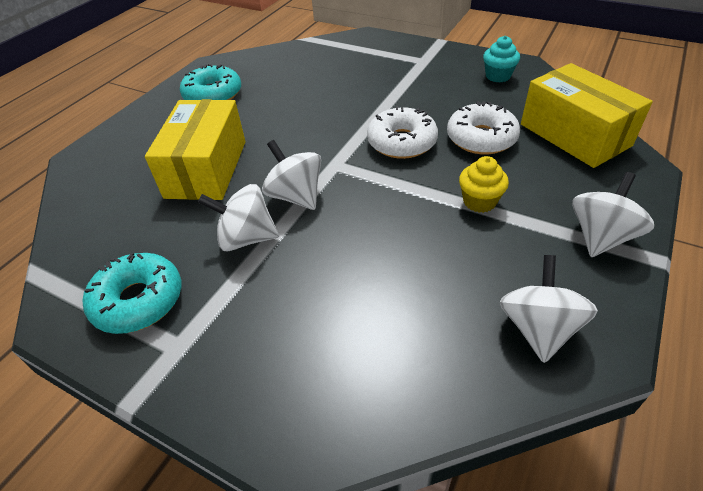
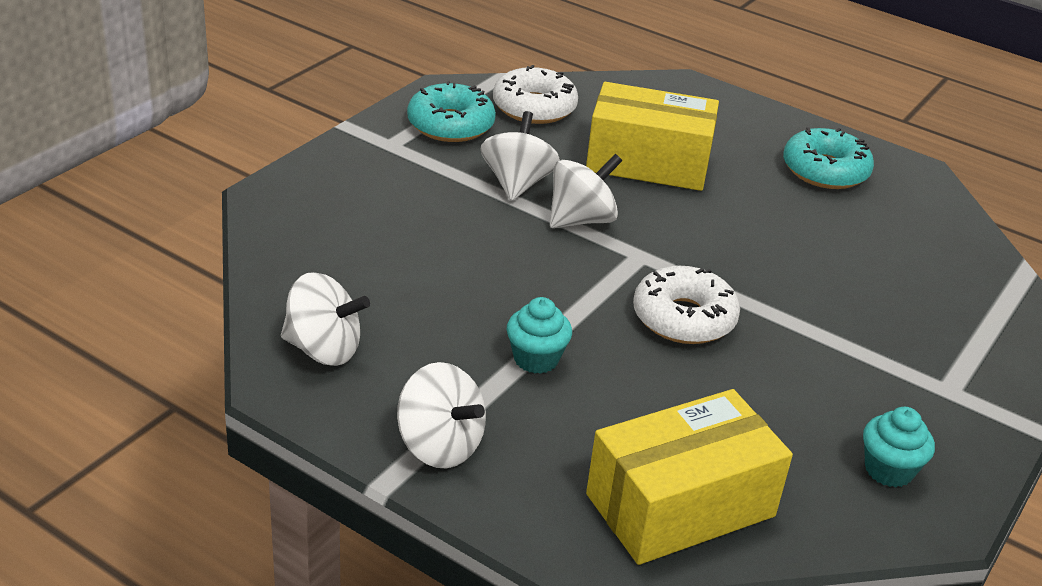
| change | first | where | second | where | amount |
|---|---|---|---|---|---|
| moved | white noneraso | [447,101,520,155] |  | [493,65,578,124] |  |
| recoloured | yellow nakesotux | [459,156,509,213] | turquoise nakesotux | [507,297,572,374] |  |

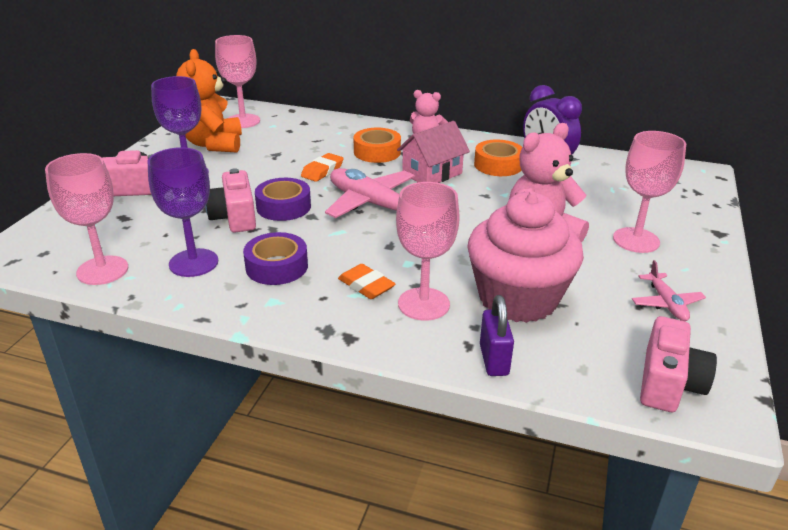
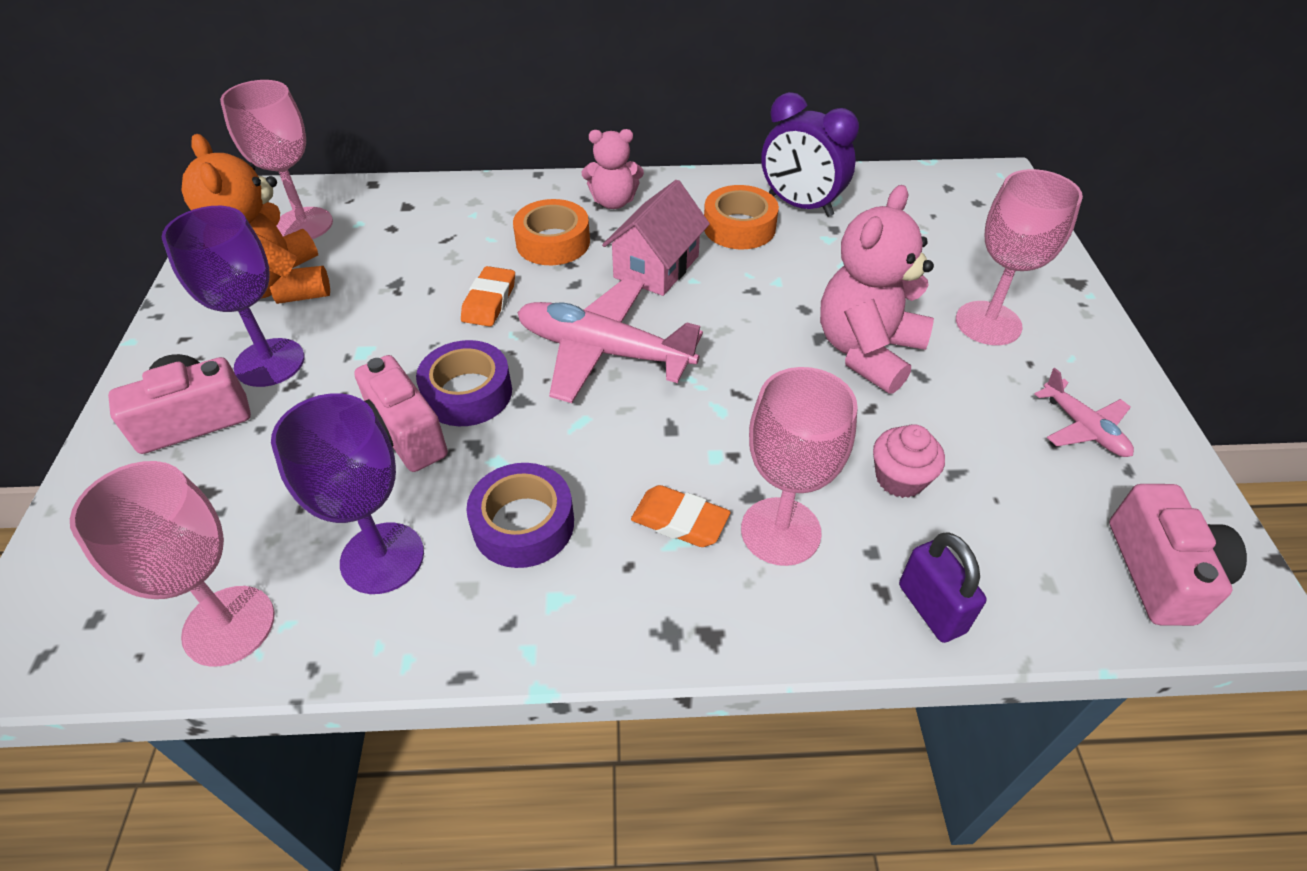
| change | first | where | second | where | amount |
|---|---|---|---|---|---|
| resized | pink nakesotux | [467,191,584,323] |  | [873,424,945,498] | x0.42 |

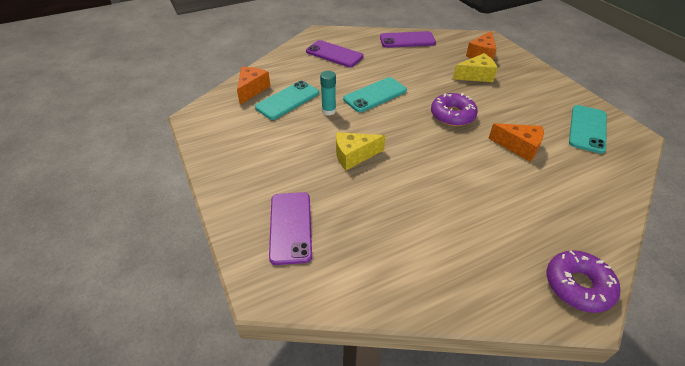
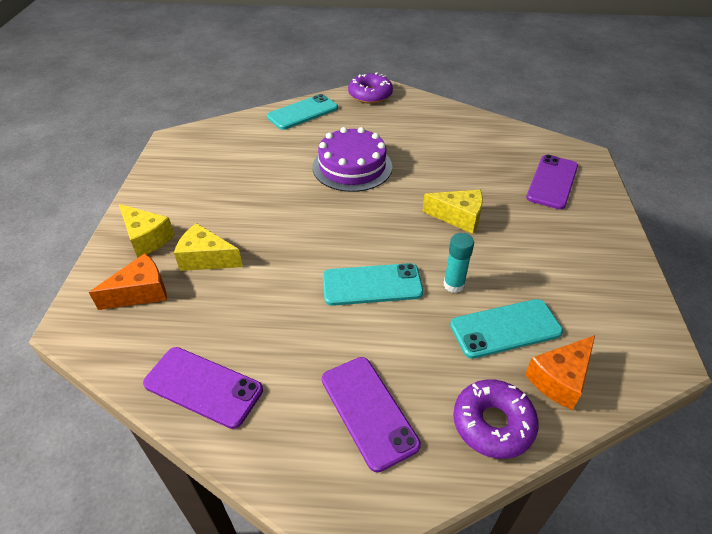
| change | first | where | second | where | amount |
|---|---|---|---|---|---|
| moved | purple noneraso | [431,93,478,126] |  | [453,379,539,459] |  |
| moved | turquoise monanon | [569,105,607,154] |  | [267,94,338,130] |  |
| removed | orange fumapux | [488,123,544,162] |  |  |  |
| added |  |  | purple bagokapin | [313,127,392,192] |  |
| added |  |  | yellow fumapux | [119,204,175,258] |  |

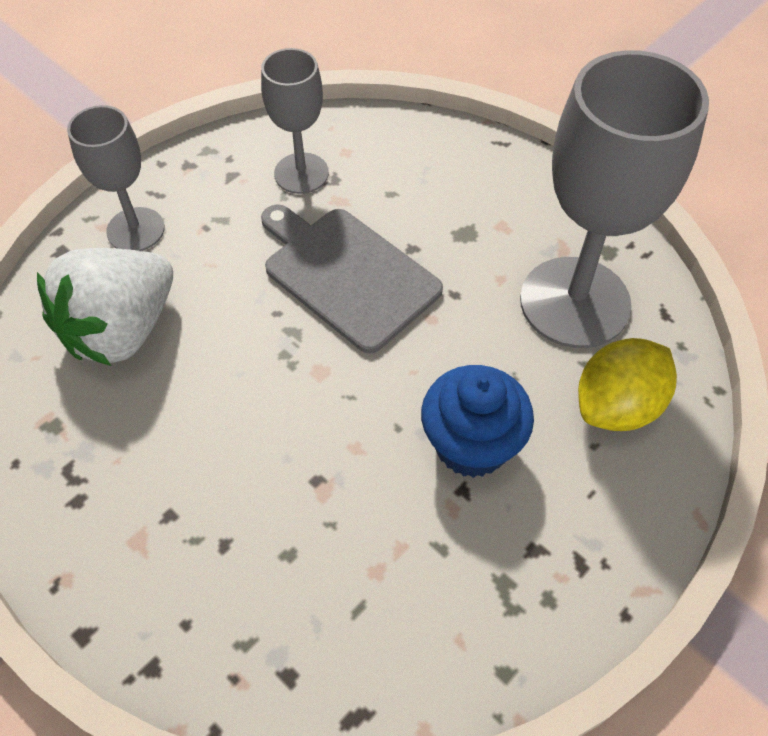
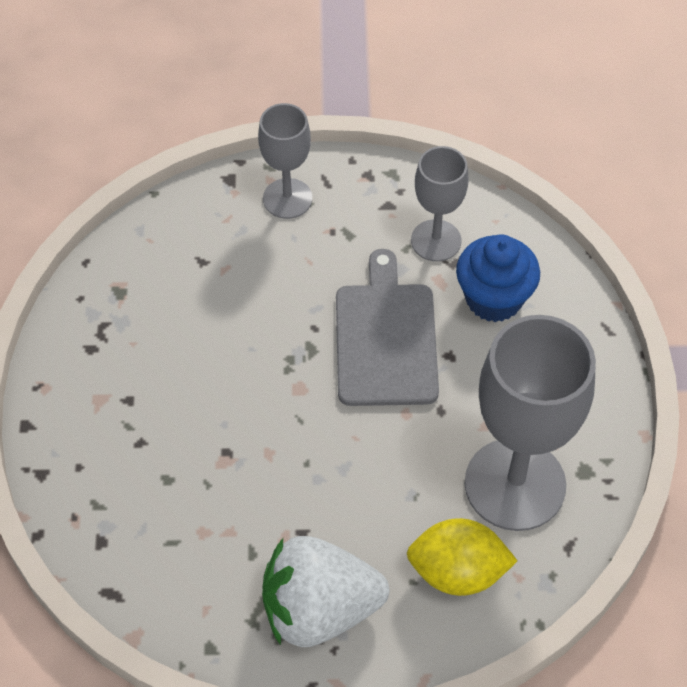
| change | first | where | second | where | amount |
|---|---|---|---|---|---|
| moved | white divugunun | [37,248,173,366] |  | [262,536,389,647] |  |
| moved | blue nakesotux | [421,365,534,478] |  | [456,234,540,322] |  |

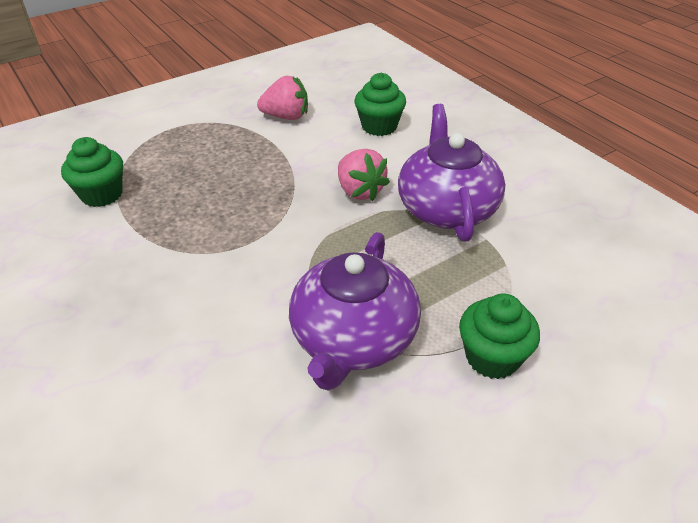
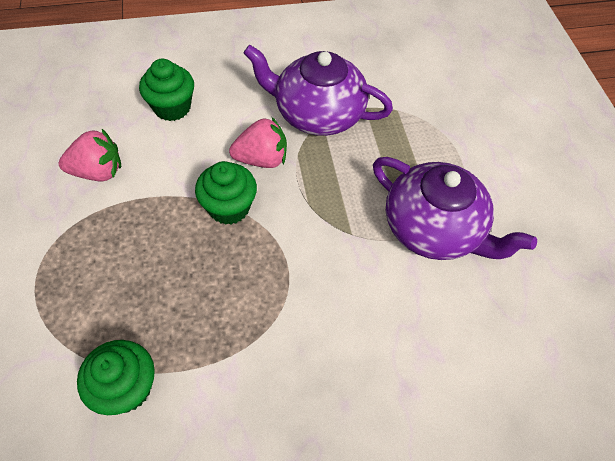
| change | first | where | second | where | amount |
|---|---|---|---|---|---|
| turned | pink divugunun | [257,76,308,120] |  | [59,129,121,181] | 60 degrees clockwise |
| moved | green nakesotux | [459,293,540,379] |  | [195,161,257,225] |  |

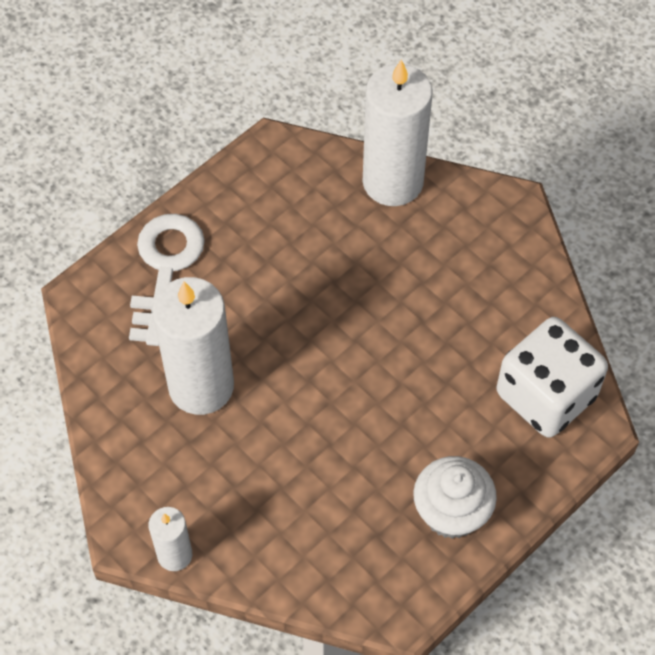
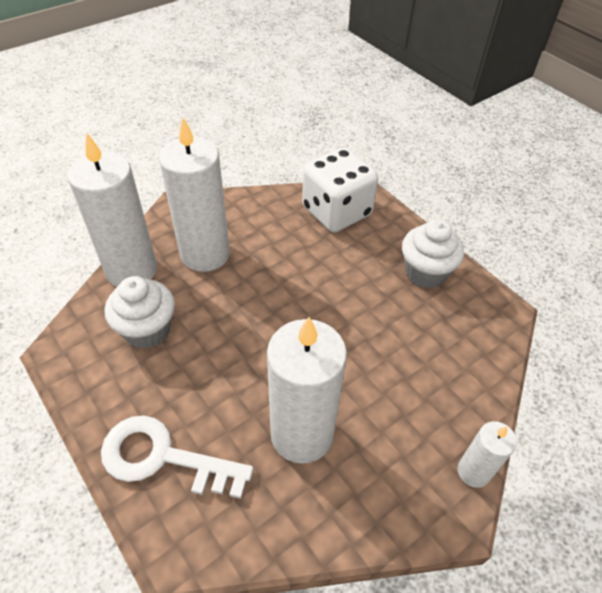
| change | first | where | second | where | amount |
|---|---|---|---|---|---|
| added |  |  | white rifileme | [159,117,230,272] |  |
| added |  |  | white nakesotux | [105,276,175,349] |  |

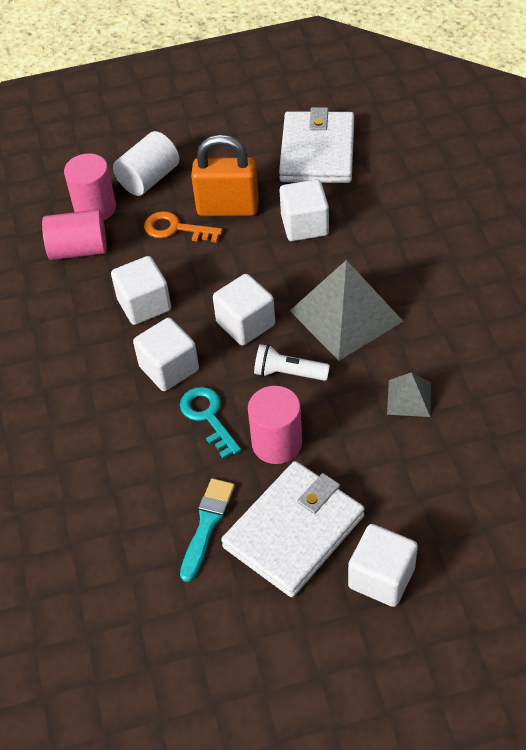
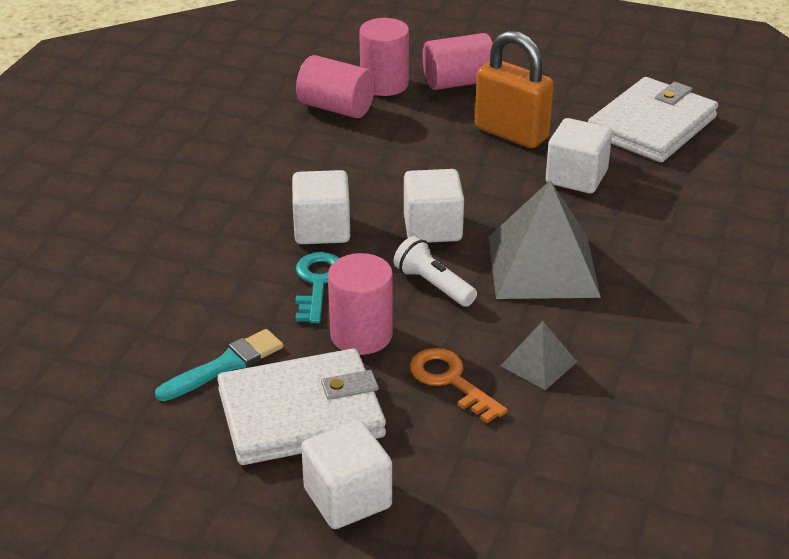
| change | first | where | second | where | amount |
|---|---|---|---|---|---|
| recoloured | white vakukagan | [113,131,180,196] | pink vakukagan | [422,33,493,90] |  |
| moved | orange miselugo | [144,211,223,243] |  | [410,348,508,423] |  |
| removed | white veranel | [111,256,171,325] |  |  |  |

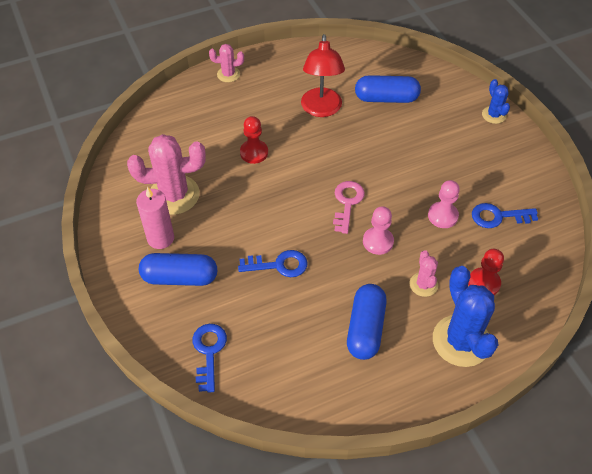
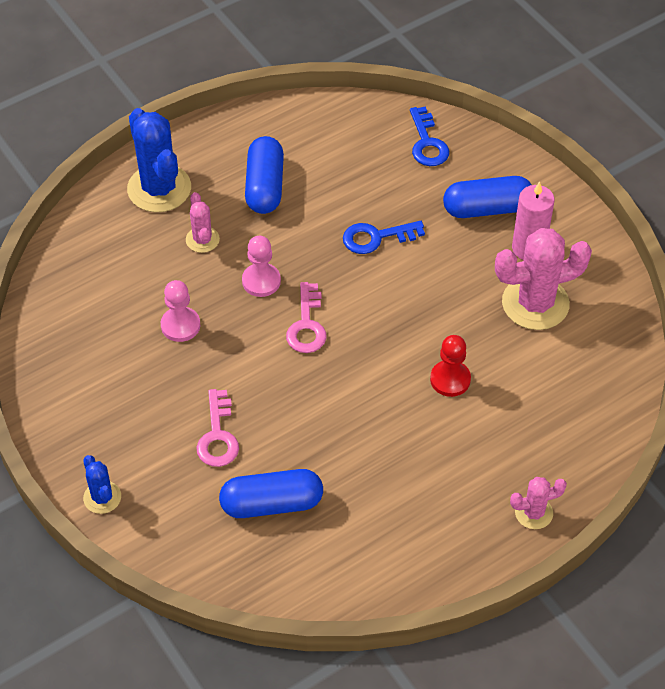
| change | first | where | second | where | amount |
|---|---|---|---|---|---|
| removed | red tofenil | [301,34,345,117] |  |  |  |
| removed | blue miselugo | [472,203,538,228] |  |  |  |
| removed | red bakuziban | [468,249,504,295] |  |  |  |
| added |  |  | pink miselugo | [197,389,239,467] |  |

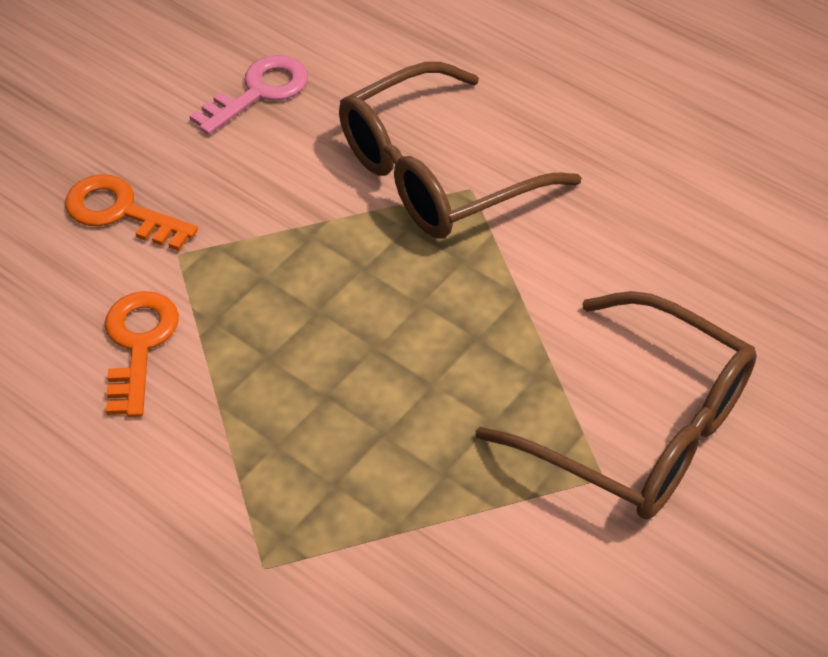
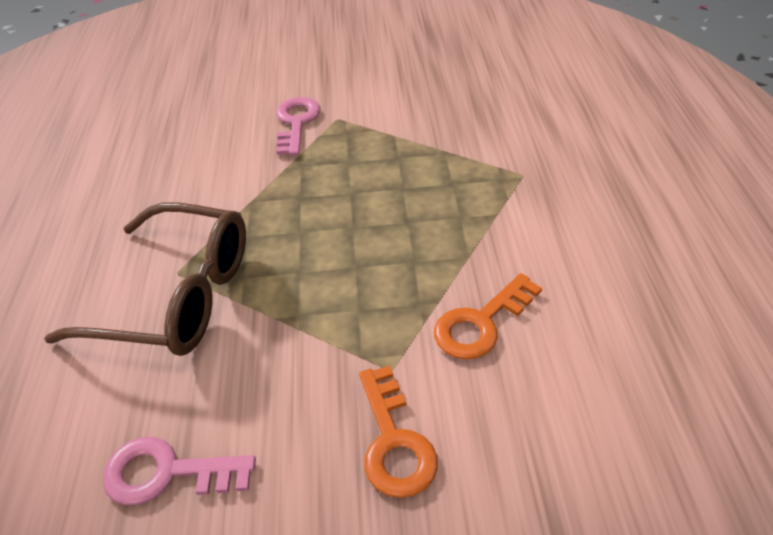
| change | first | where | second | where | amount |
|---|---|---|---|---|---|
| replaced | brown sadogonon | [476,291,757,520] | pink miselugo | [276,97,320,155] |  |

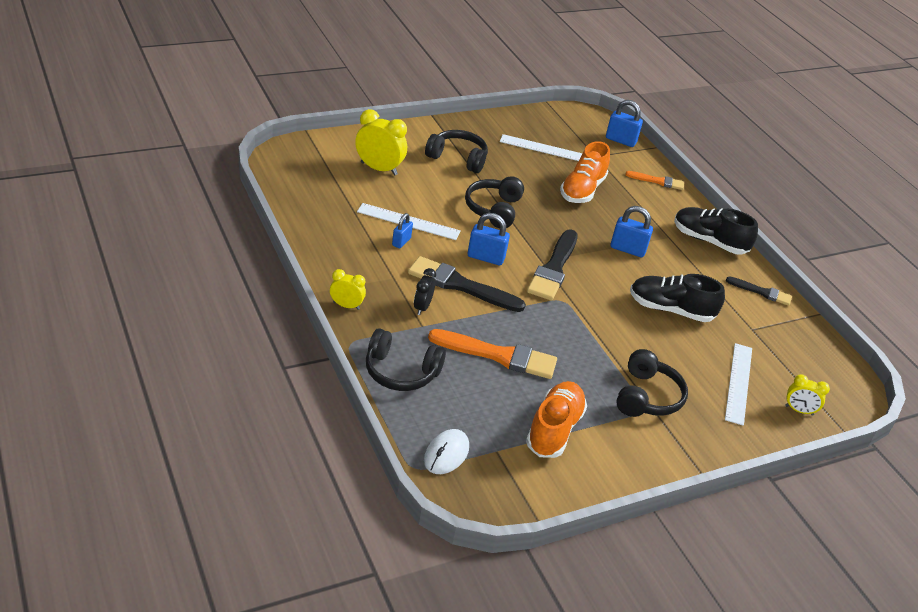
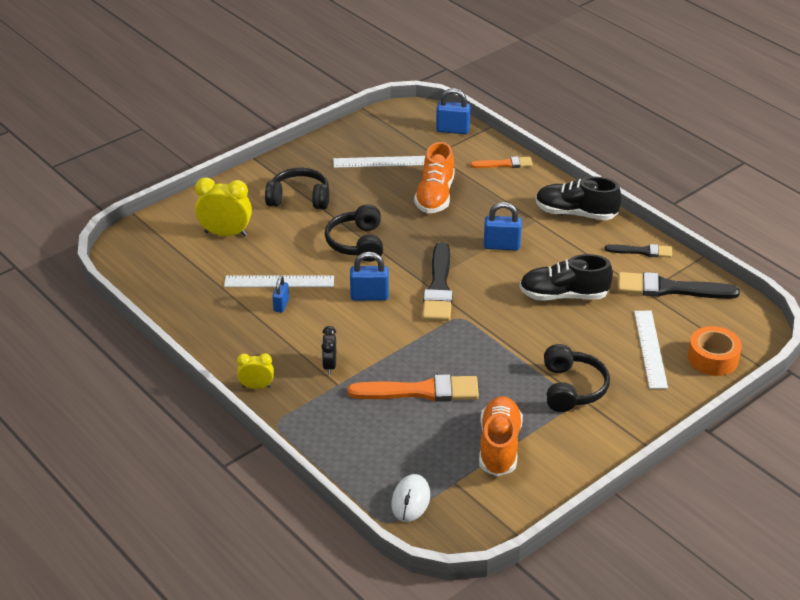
| change | first | where | second | where | amount |
|---|---|---|---|---|---|
| moved | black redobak | [408,256,526,312] |  | [618,272,740,299] |  |
| removed | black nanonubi | [366,328,446,391] |  |  |  |
| replaced | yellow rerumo | [785,374,830,416] | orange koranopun | [688,326,742,376] |  |

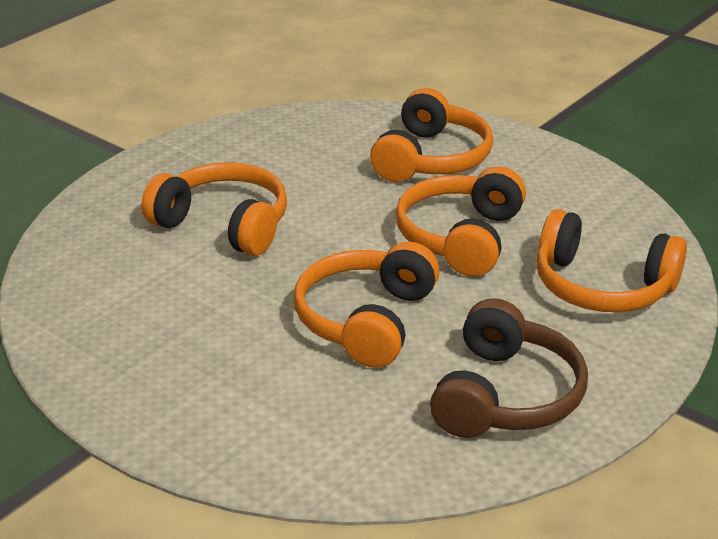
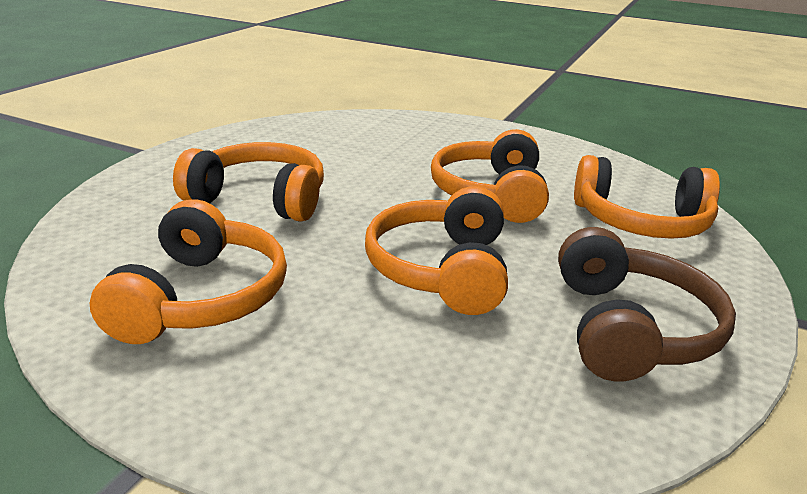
| change | first | where | second | where | amount |
|---|---|---|---|---|---|
| moved | orange nanonubi | [370,88,493,182] |  | [90,199,287,344] |  |

